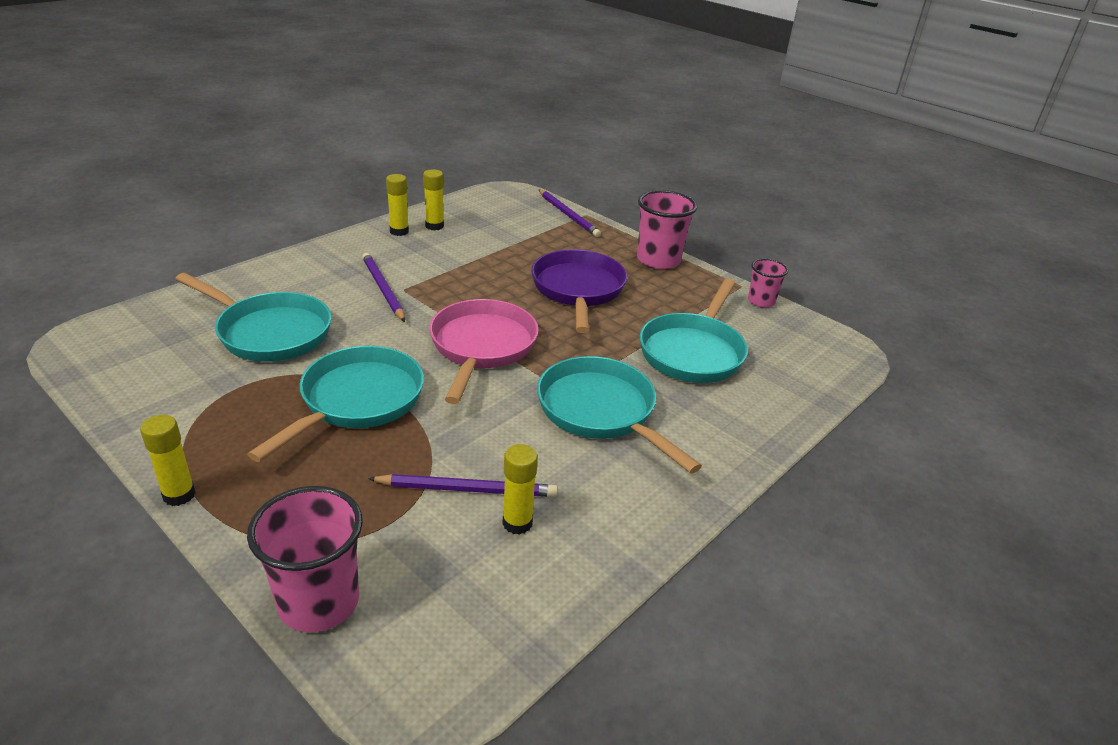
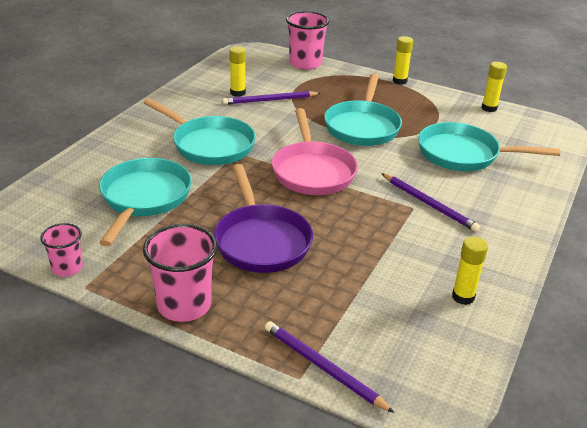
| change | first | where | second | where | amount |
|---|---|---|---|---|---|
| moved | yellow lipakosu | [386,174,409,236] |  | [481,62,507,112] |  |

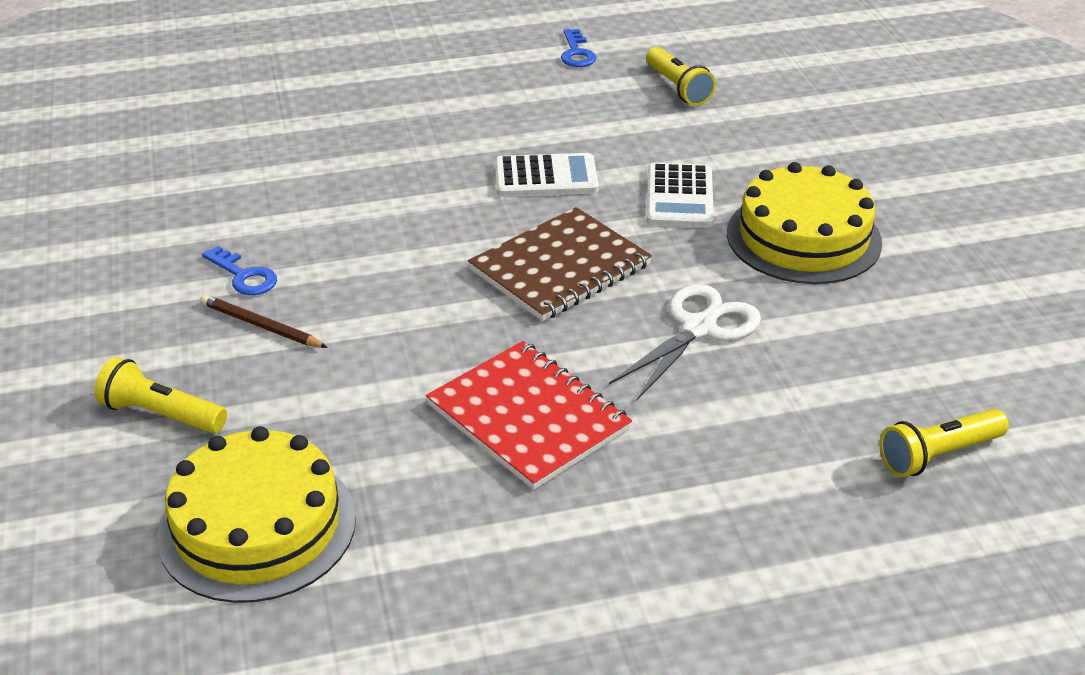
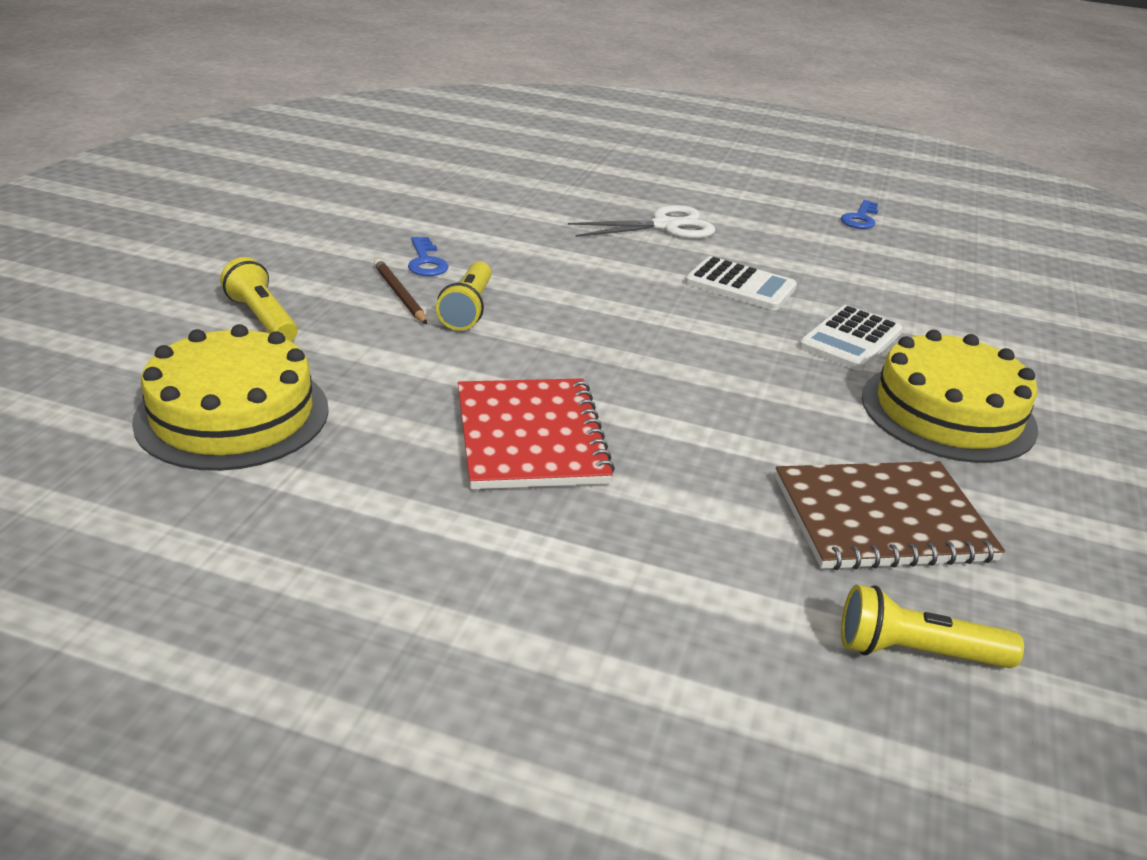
| change | first | where | second | where | amount |
|---|---|---|---|---|---|
| moved | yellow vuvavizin | [646,47,716,106] |  | [436,261,492,330] |  |
| moved | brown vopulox | [468,207,652,321] |  | [775,461,1005,570] |  |
| moved | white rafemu | [609,284,761,400] |  | [568,205,715,239] |  |

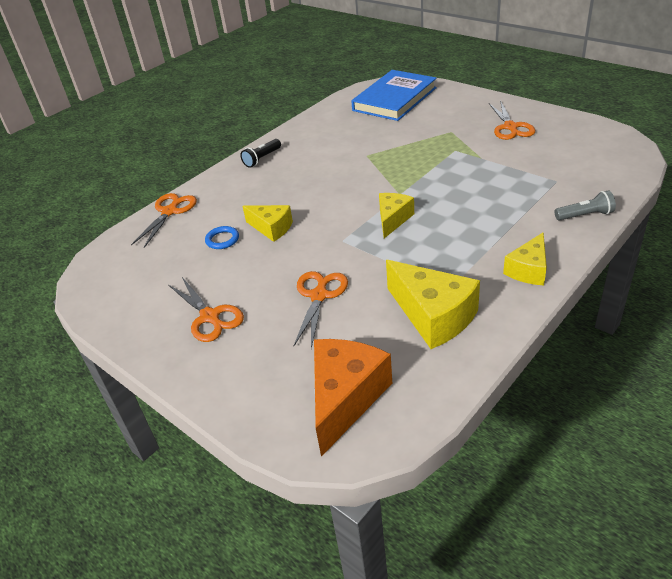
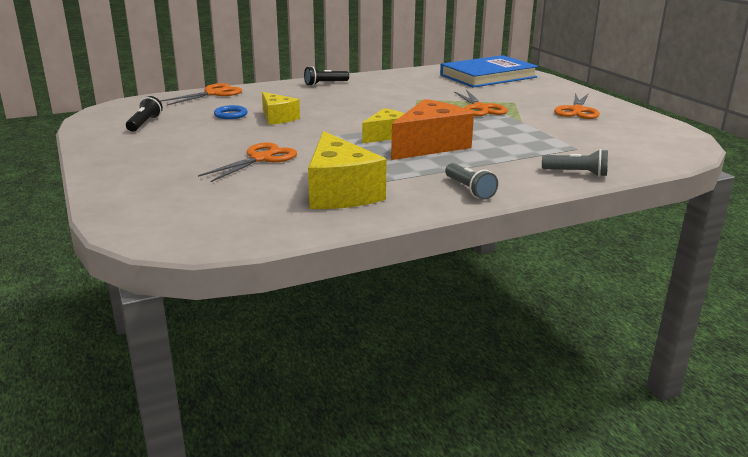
| change | first | where | second | where | amount |
|---|---|---|---|---|---|
| replaced | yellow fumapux | [503,232,547,285] | grey vuvavizin | [445,163,498,200] |  |
| moved | orange rafemu | [168,277,244,342] |  | [454,90,507,116] |  |
| moved | orange fumapux | [314,339,392,457] |  | [391,99,474,160] |  |
| added |  |  | black vuvavizin | [126,96,163,132] |  |

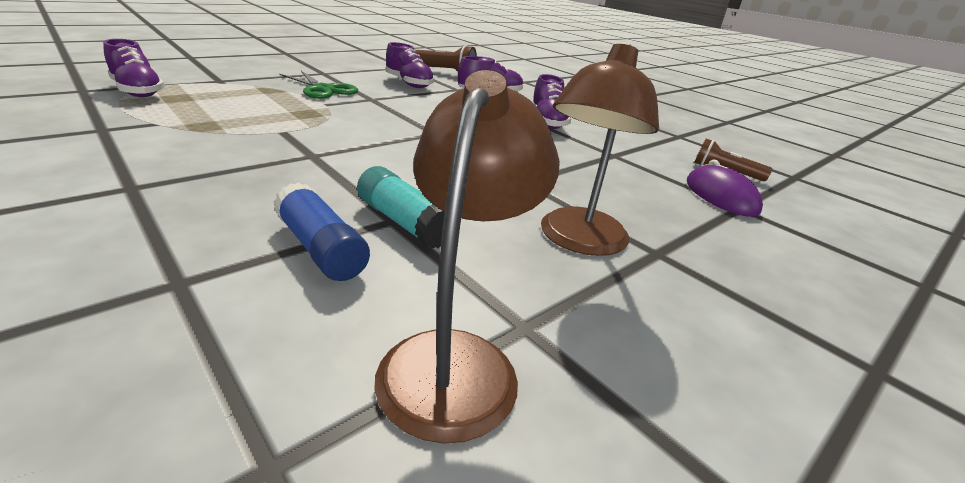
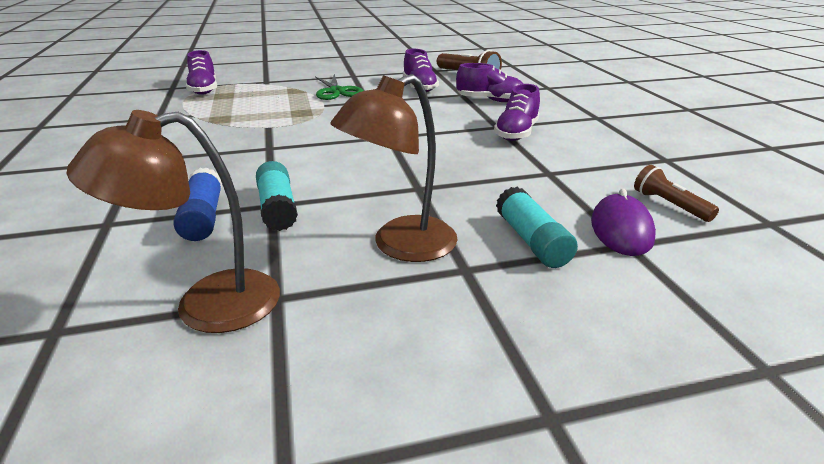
| change | first | where | second | where | amount |
|---|---|---|---|---|---|
| turned | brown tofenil | [374,70,560,444] |  | [66,110,280,333] | 150 degrees counterclockwise |
| added |  |  | turquoise lipakosu | [496,187,578,268] |  |

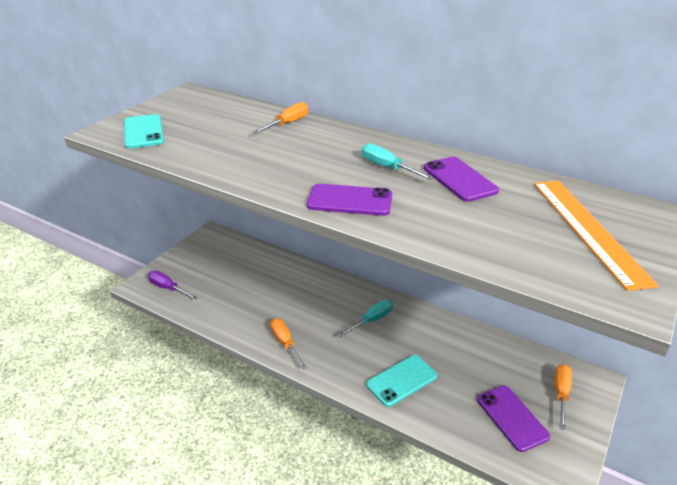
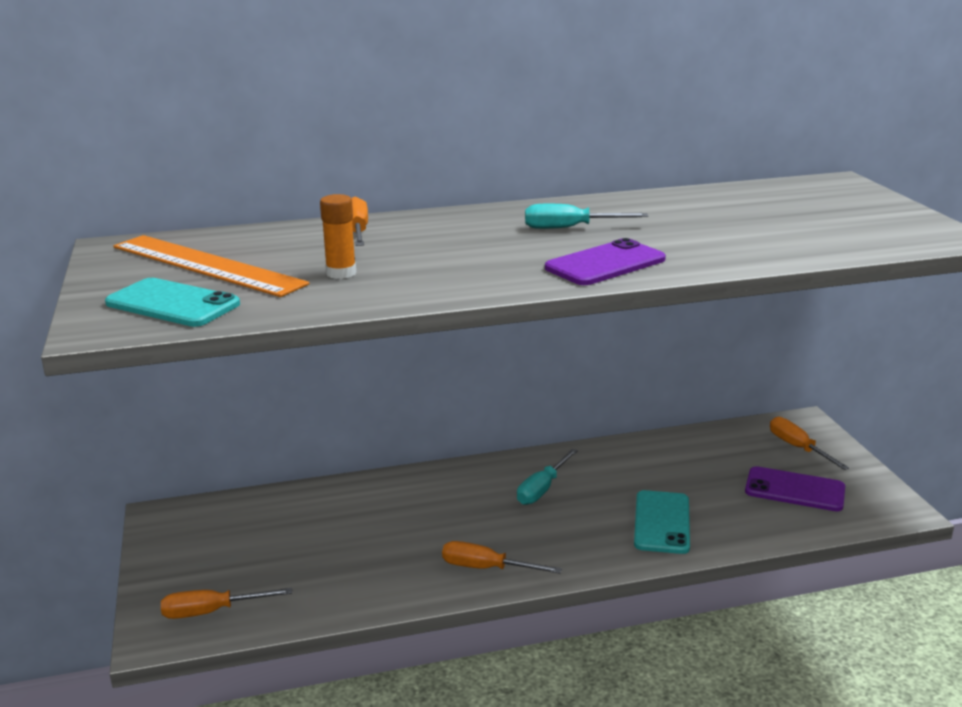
| change | first | where | second | where | amount |
|---|---|---|---|---|---|
| removed | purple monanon | [424,157,499,202] |  |  |  |
| moved | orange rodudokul | [534,181,659,291] |  | [113,235,310,297] |  |
| recoloured | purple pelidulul | [148,271,198,300] | orange pelidulul | [161,588,292,619] |  |
| turned | turquoise pelidulul | [338,300,393,337] |  | [517,449,578,505] | 150 degrees counterclockwise |
| added |  |  | orange lipakosu | [320,194,356,279] |  |

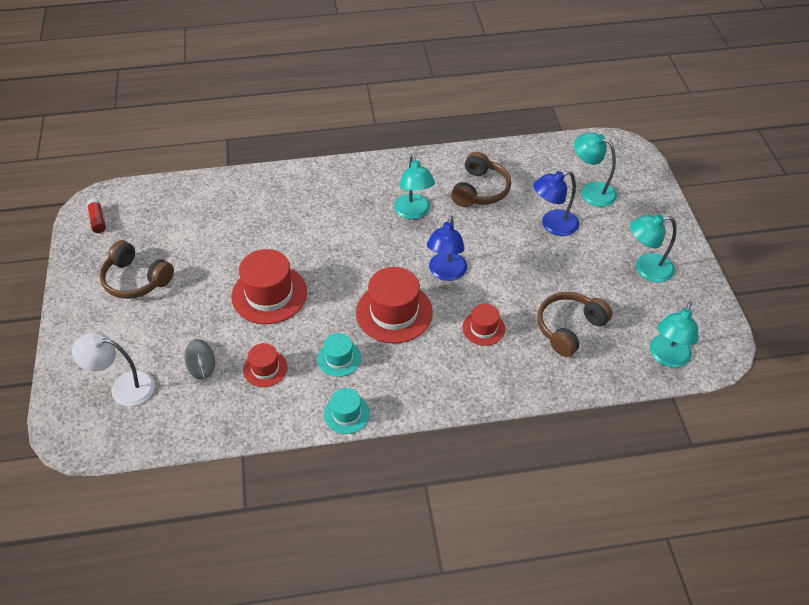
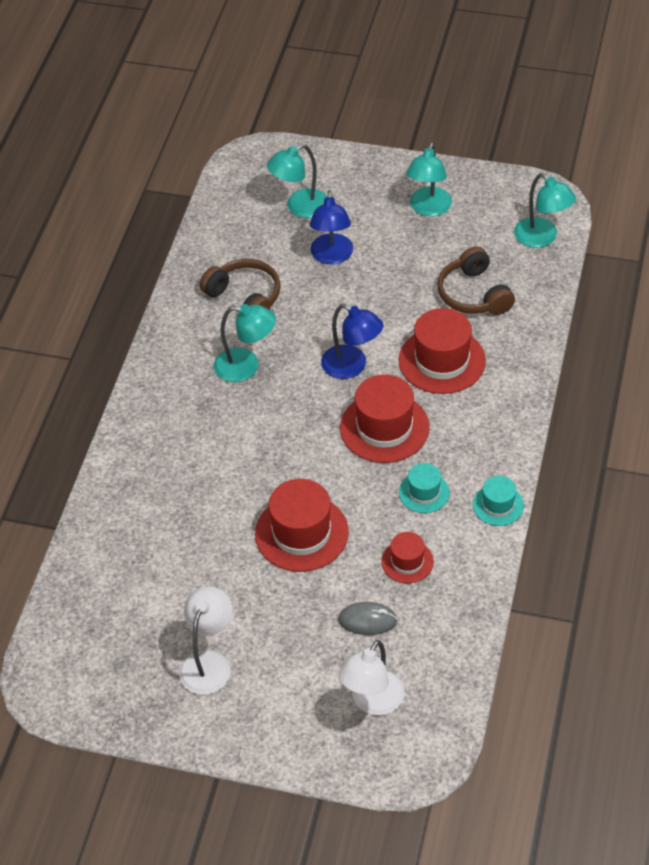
| change | first | where | second | where | amount |
|---|---|---|---|---|---|
| removed | red lipakosu | [87,199,106,233] |  |  |  |
| replaced | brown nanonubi | [99,240,174,299] | white tofenil | [179,587,232,695] |  |
| resized | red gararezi | [462,303,505,346] |  | [399,308,486,394] | x1.82 |

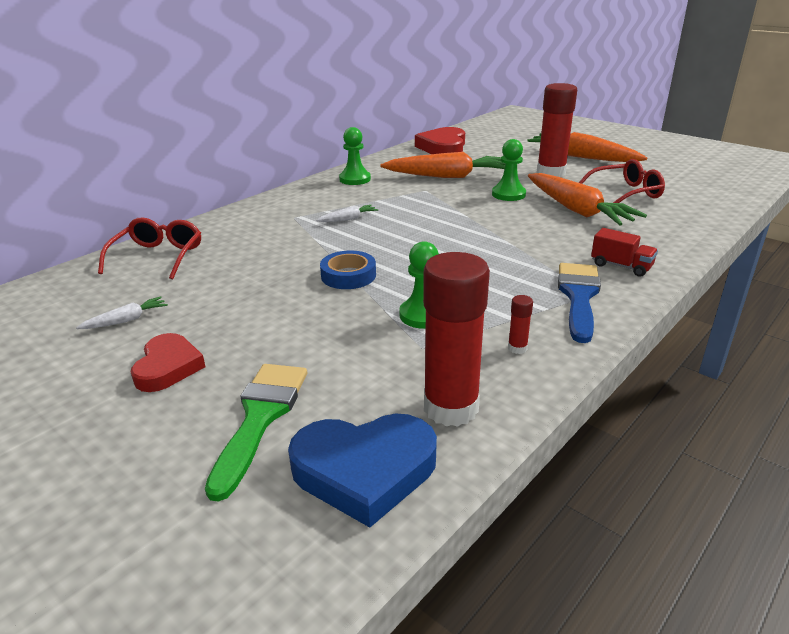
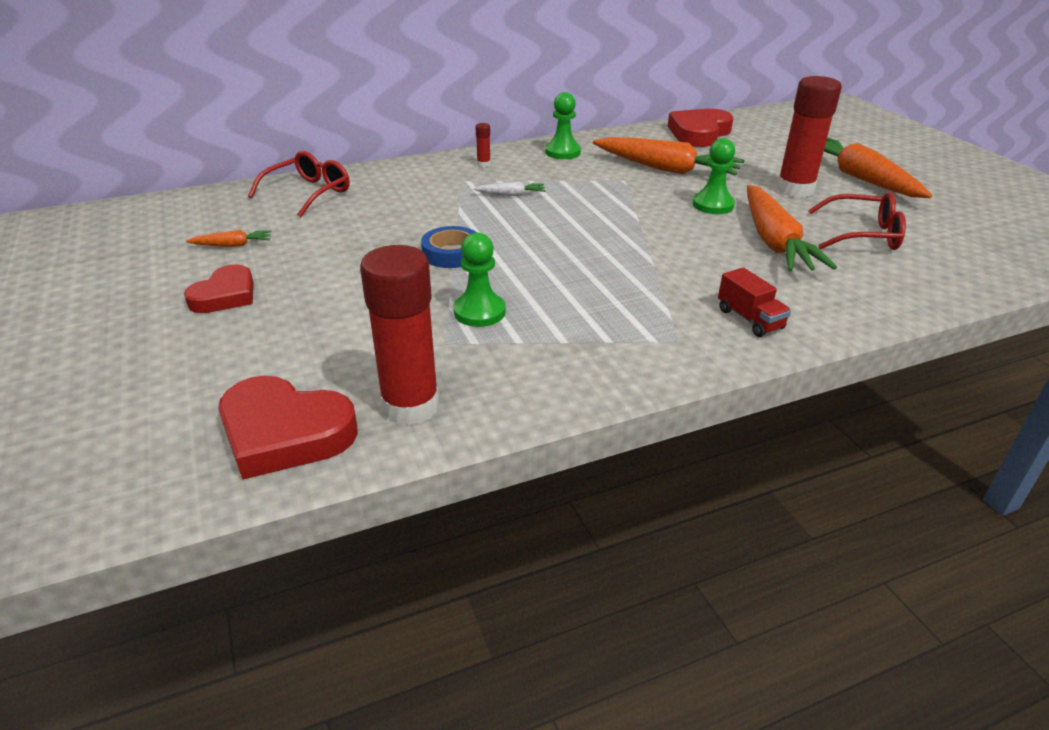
| change | first | where | second | where | amount |
|---|---|---|---|---|---|
| removed | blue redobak | [558,263,601,343] |  |  |  |
| moved | red lipakosu | [508,295,533,354] |  | [475,123,491,167] |  |
| recoloured | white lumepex | [76,296,168,329] | orange lumepex | [186,230,272,247] |  |
| removed | green redobak | [205,364,307,502] |  |  |  |
| recoloured | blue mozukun | [288,414,437,528] | red mozukun | [219,376,358,480] |  |

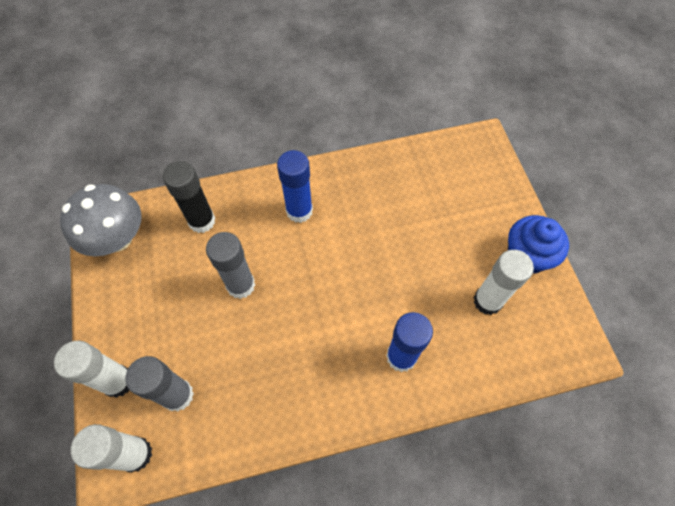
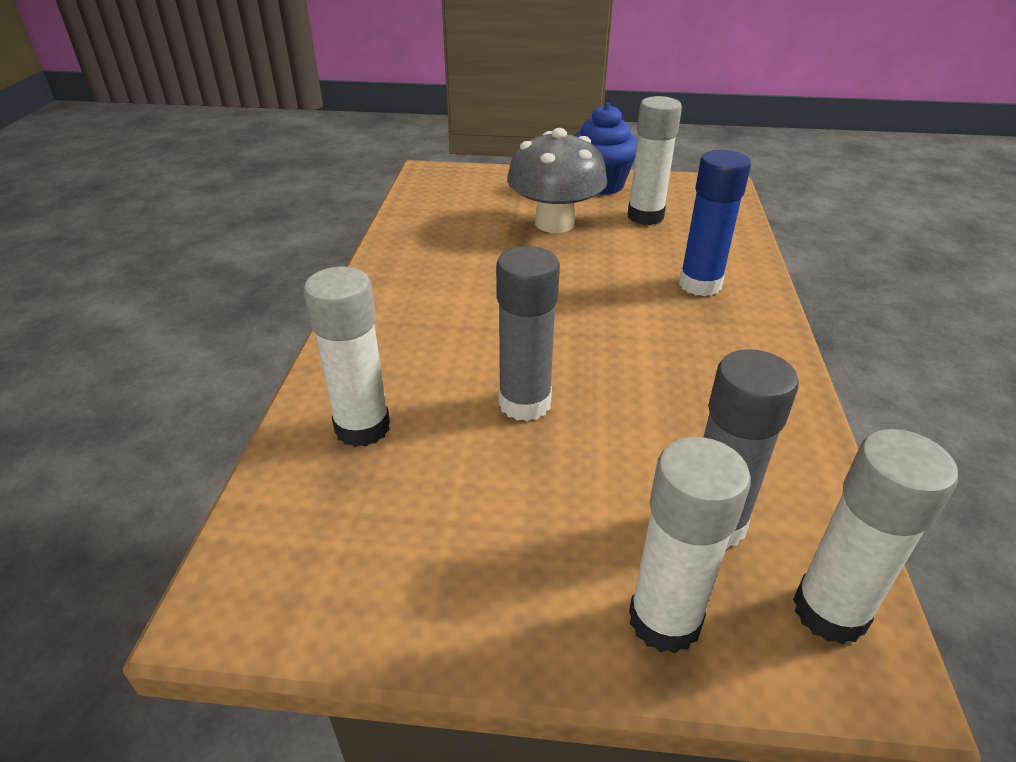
| change | first | where | second | where | amount |
|---|---|---|---|---|---|
| removed | blue lipakosu | [277,150,313,223] |  |  |  |
| recoloured | black lipakosu | [163,161,215,233] | white lipakosu | [303,267,390,447] |  |
| moved | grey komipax | [60,184,142,256] |  | [507,128,607,233] |  |

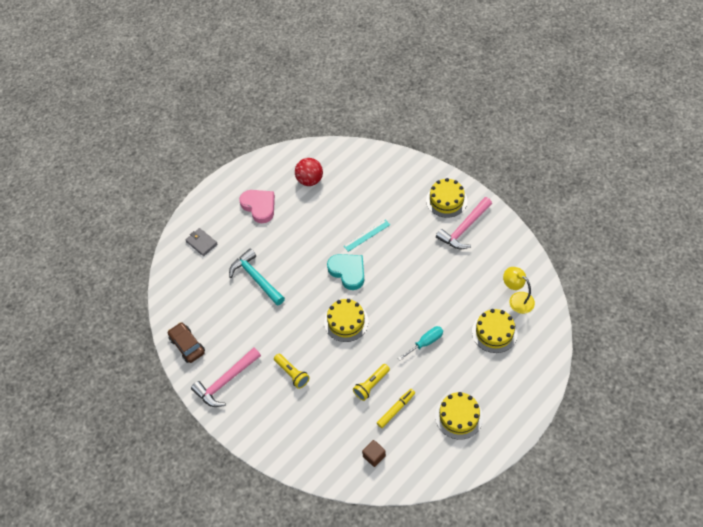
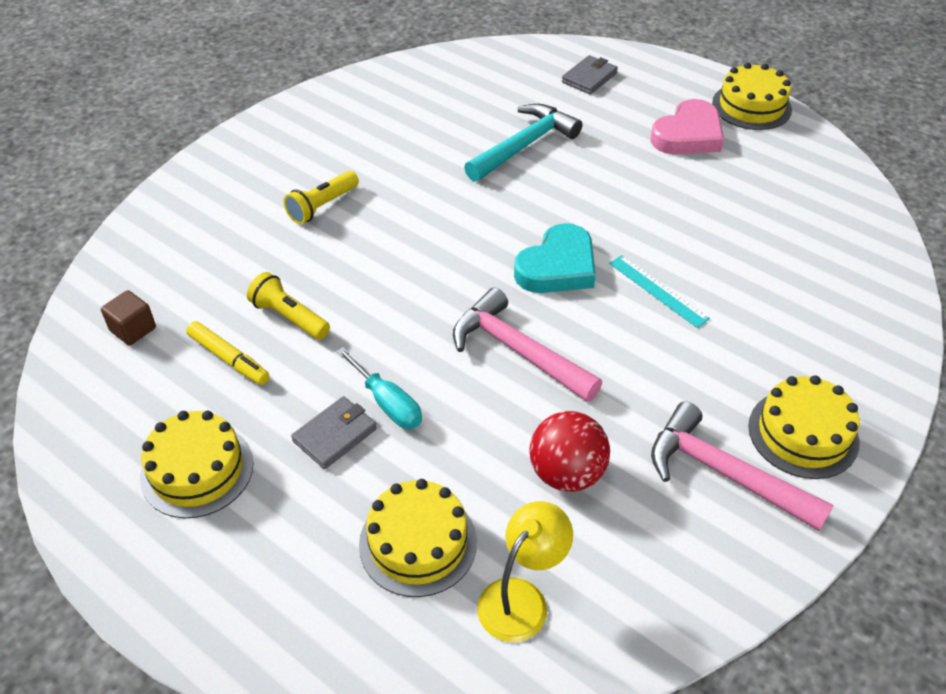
| change | first | where | second | where | amount |
|---|---|---|---|---|---|
| moved | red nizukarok | [295,158,323,186] |  | [529,411,610,492] |  |
| moved | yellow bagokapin | [324,299,369,342] |  | [712,63,792,130] |  |
| removed | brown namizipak | [168,322,205,363] |  |  |  |
| moved | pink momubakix | [191,347,261,407] |  | [453,287,602,402] |  |
| added |  |  | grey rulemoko | [291,396,377,469] |  |

